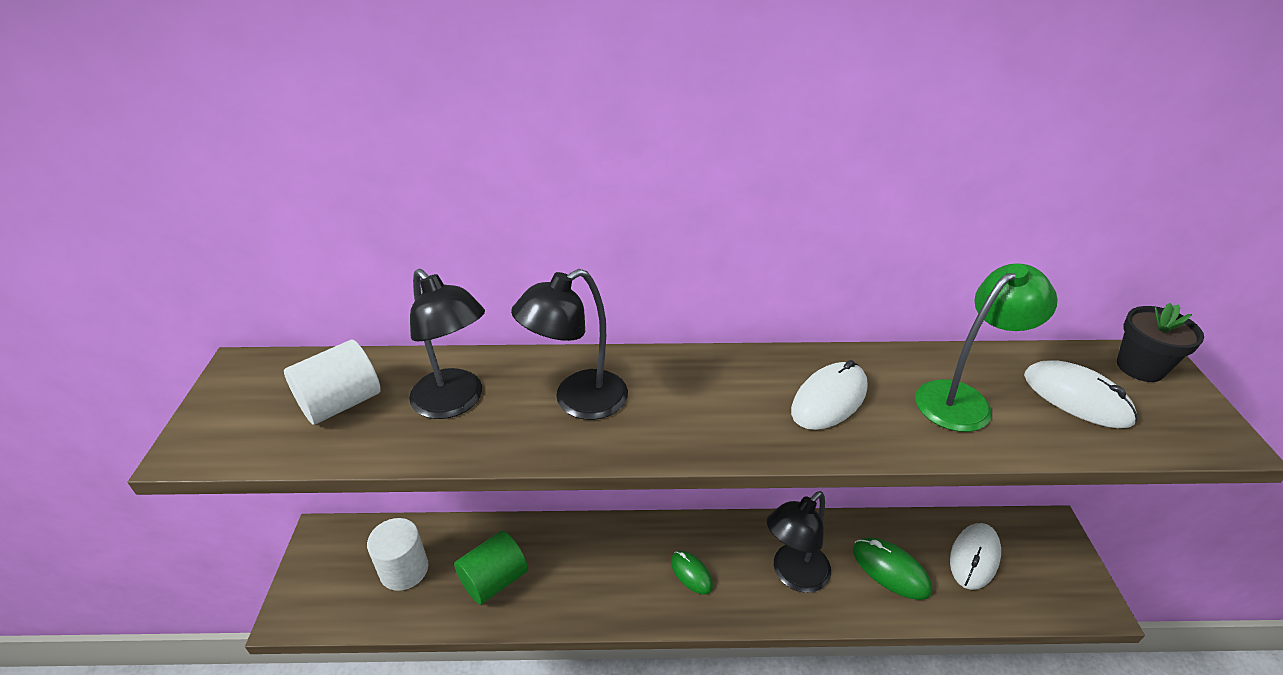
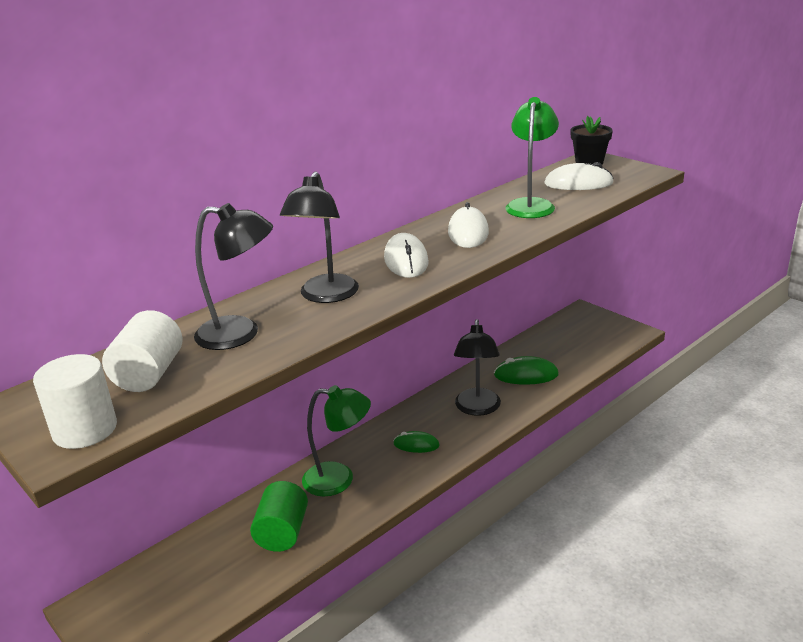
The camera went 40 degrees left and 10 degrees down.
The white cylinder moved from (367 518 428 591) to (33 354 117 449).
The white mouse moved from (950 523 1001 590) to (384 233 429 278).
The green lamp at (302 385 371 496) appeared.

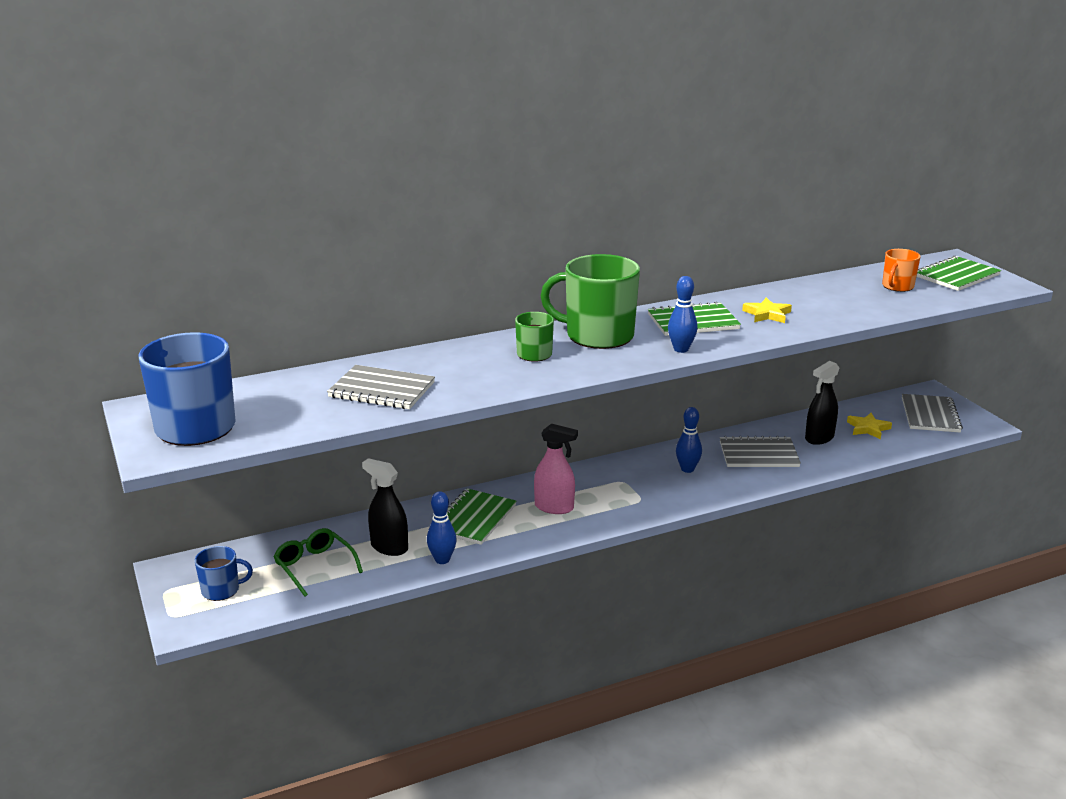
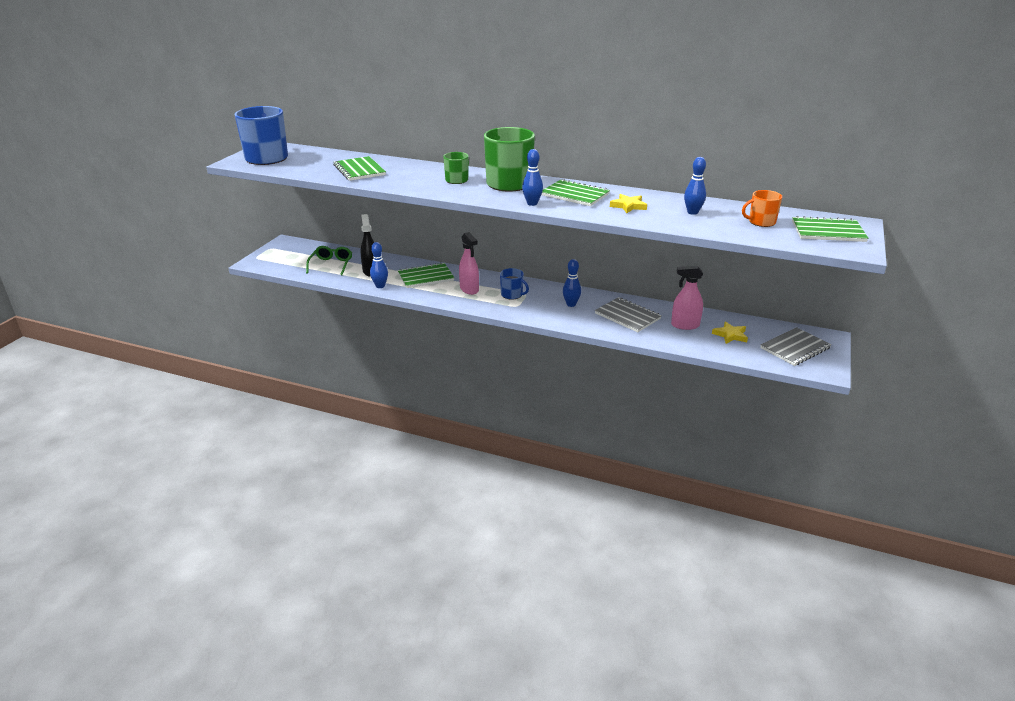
The camera went 45 degrees right and 5 degrees up.
The black spray bottle at (805 361 839 445) became the pink spray bottle at (671 266 703 330).
The grey notebook at (327 365 435 409) became the green notebook at (333 156 386 181).
The blue mug moved from (195 546 253 601) to (500 268 529 300).
The blue bowling pin at (684 157 706 215) appeared.

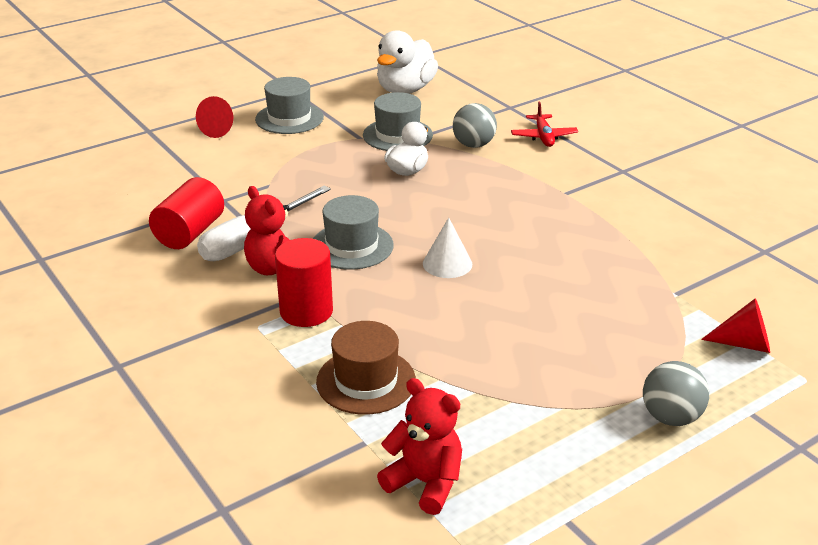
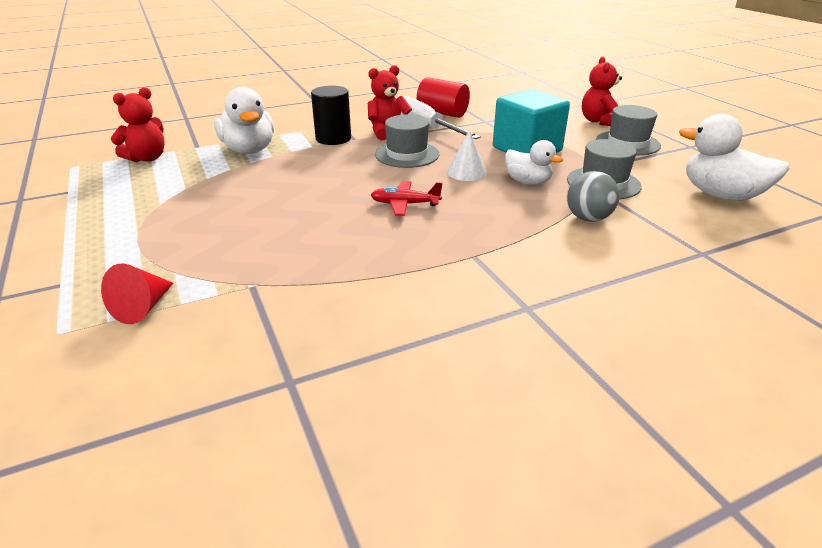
The camera went 100 degrees right and 0 degrees up.
The red cone at (196 96 234 138) was replaced by the red teddy bear at (582 57 622 126).
The red plane moved from (511 101 578 147) to (371 181 442 216).
The white cone moved from (423 218 472 278) to (447 130 487 181).
The red cylinder at (275 238 333 327) became the black cylinder at (311 86 351 145).
The brown hat at (316 321 416 415) was replaced by the white duck at (214 87 274 154).
The grey ball at (643 361 709 426) disappeared.
The turquoise cube at (493 89 570 153) appeared.

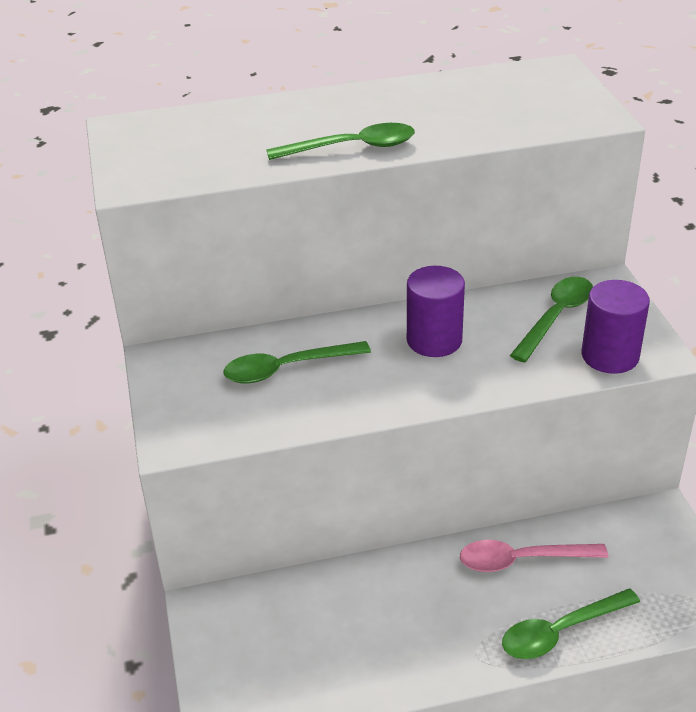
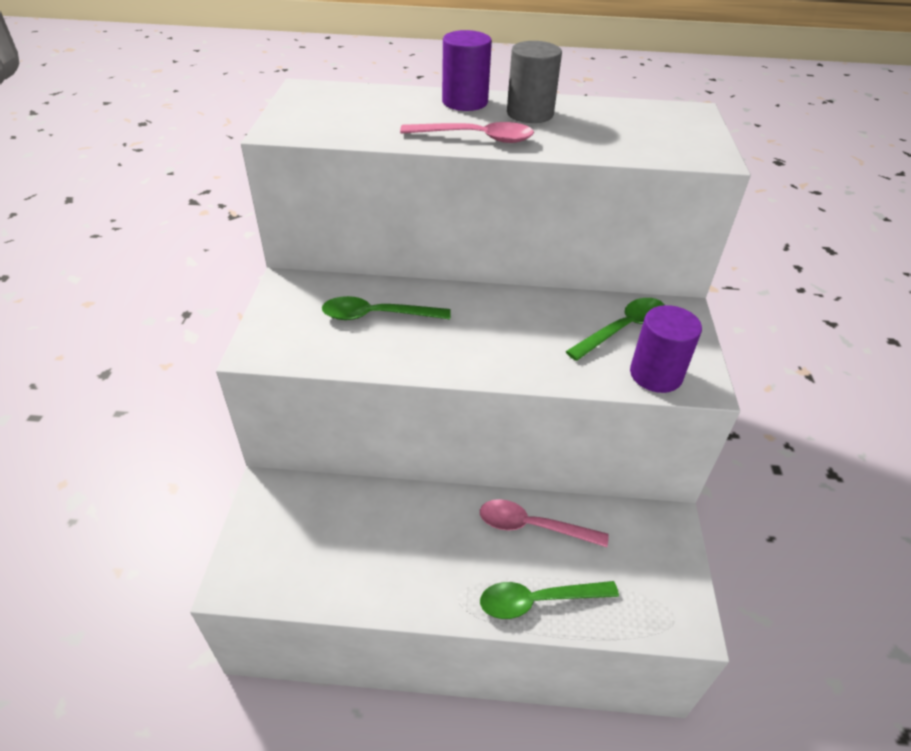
The camera went 15 degrees right and 5 degrees up.
The green spoon at (266 123 415 160) became the pink spoon at (400 122 534 143).
The purple cylinder moved from (407 266 465 357) to (442 30 492 111).
The grey cylinder at (507 41 562 123) appeared.

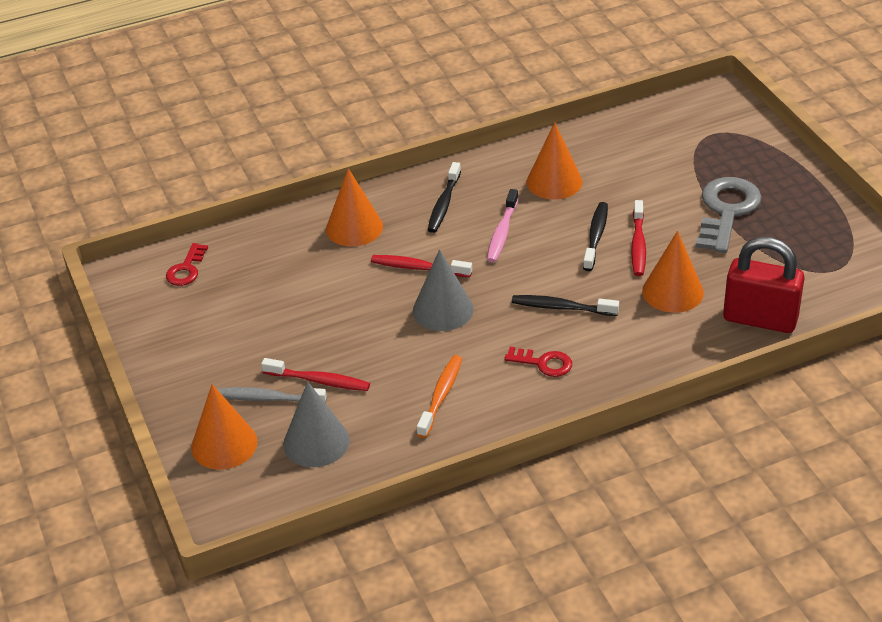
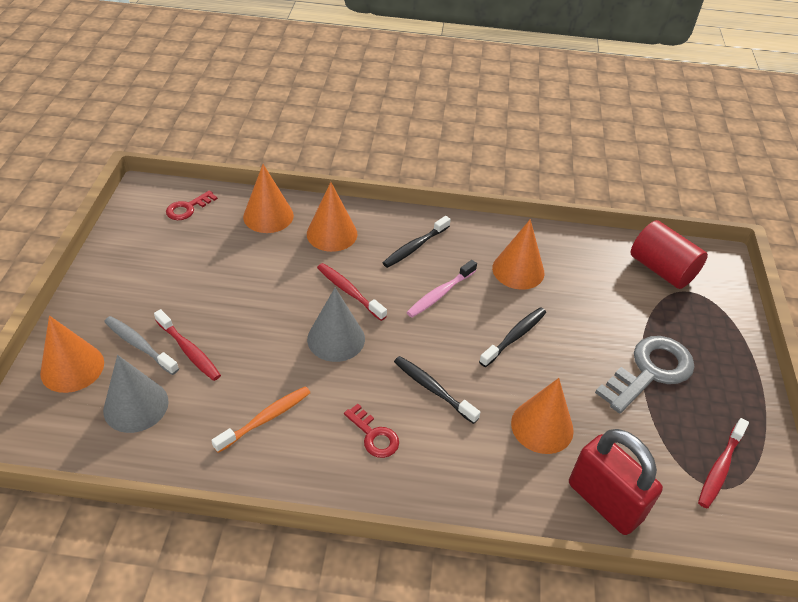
The camera went 25 degrees right and 5 degrees up.
The red toothbrush moved from (631 200 646 276) to (698 418 749 508).
The orange cone at (243 164 294 233) appeared.
The red cylinder at (631 220 708 289) appeared.

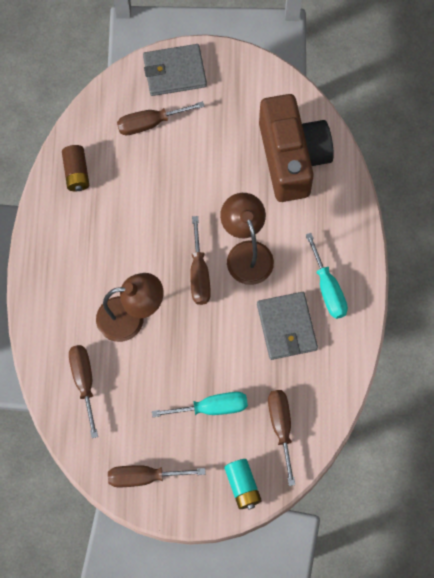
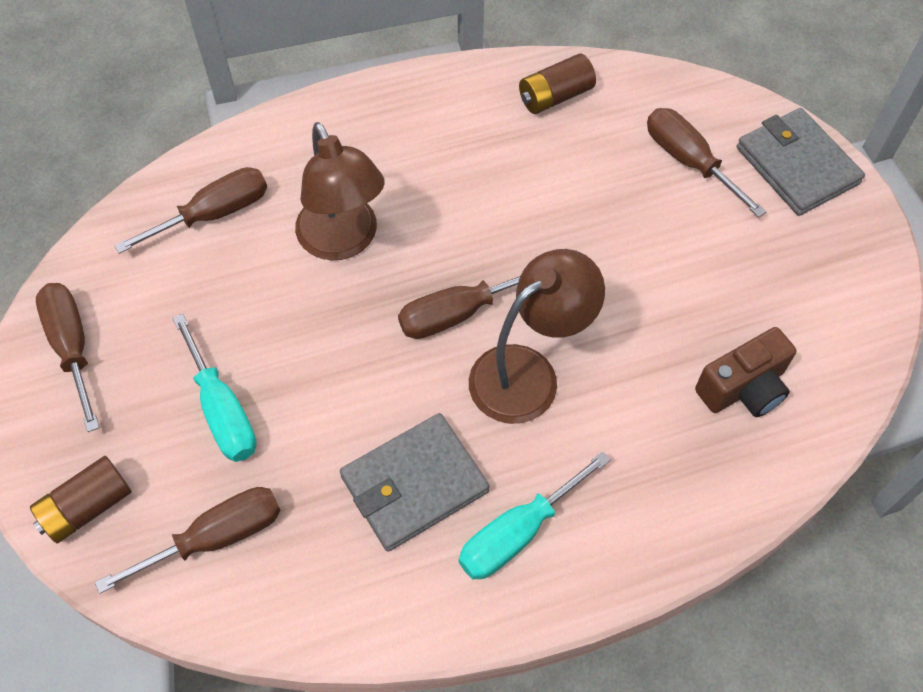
The camera went 70 degrees right and 10 degrees down.
The brown camera at (259 94 334 202) changed to 0.51 times the size.
The turquoise battery at (224 459 262 510) became the brown battery at (30 456 132 543).

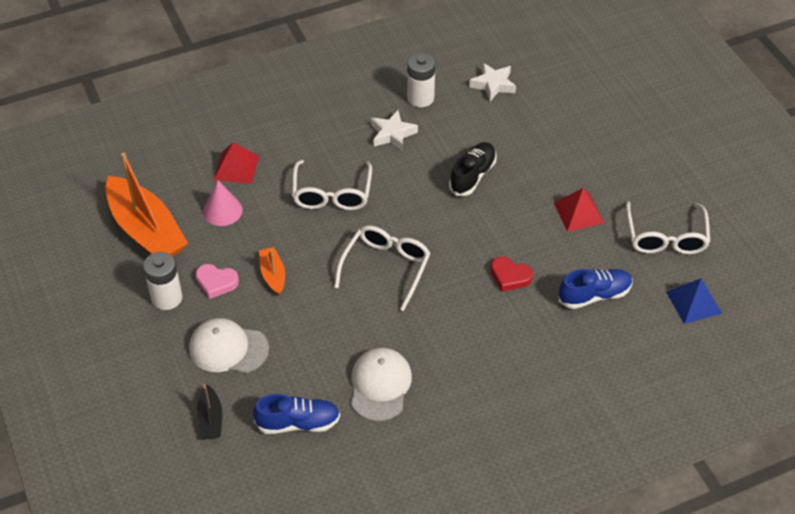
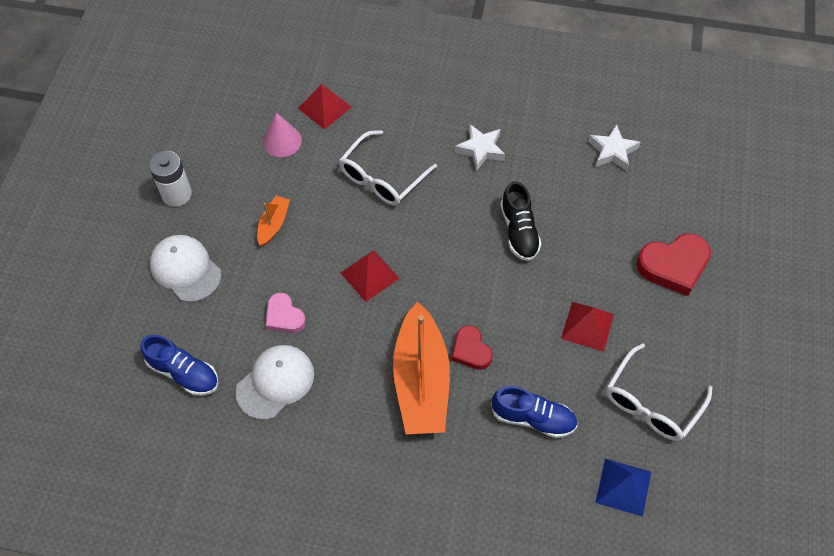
The camera went 35 degrees right and 10 degrees up.
The white battery at (407 53 435 107) disappeared.
The black shoe at (449 142 496 196) turned 105 degrees clockwise.
The orange boat moved from (106 152 188 256) to (393 301 450 434).
The white glasses at (334 226 431 311) was replaced by the red pyramid at (341 250 400 302).
The pink heart moved from (195 264 239 299) to (265 293 306 333).
The black boat at (197 384 222 439) disappeared.
The red heart at (636 234 711 296) appeared.

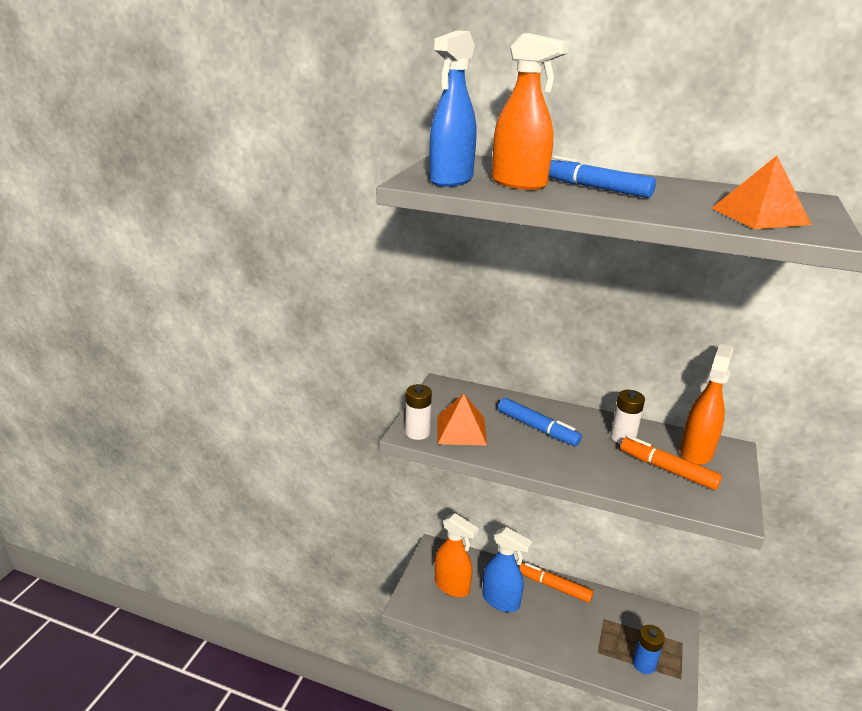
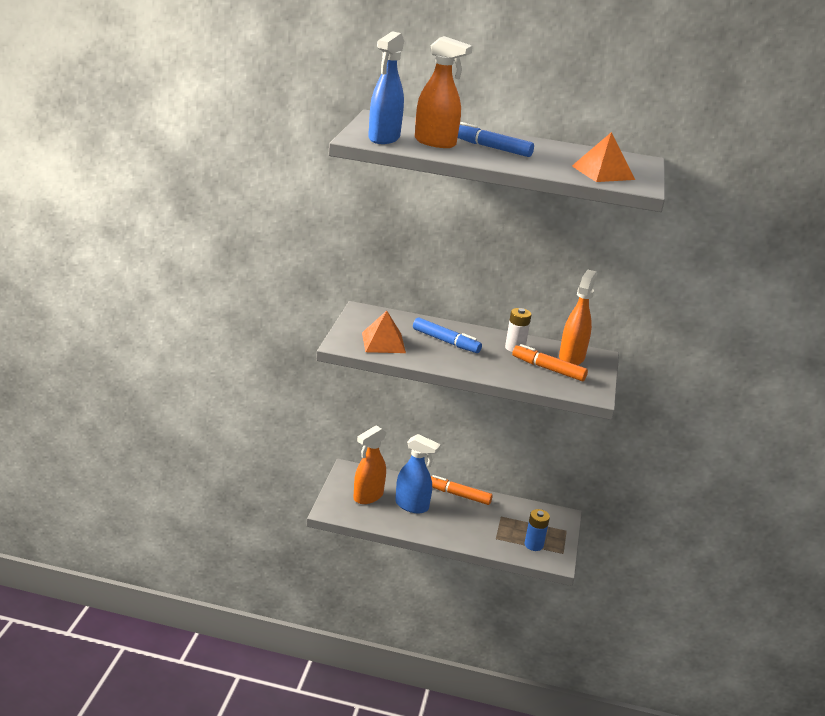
The camera went 10 degrees left and 0 degrees up.
The white battery at (405 384 432 440) disappeared.
The orange spray bottle at (435 513 479 597) turned 105 degrees clockwise.

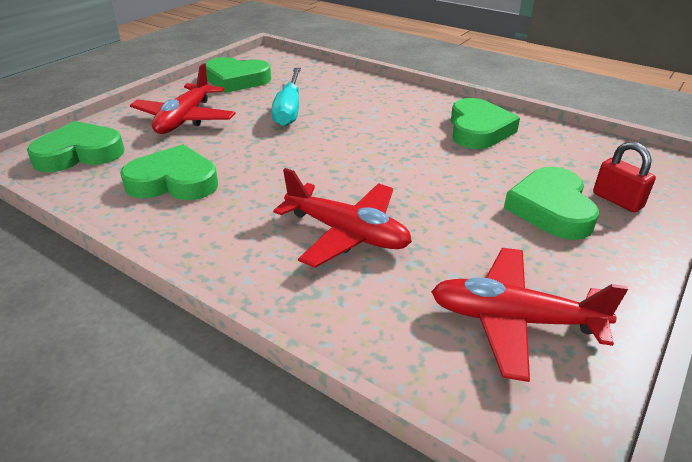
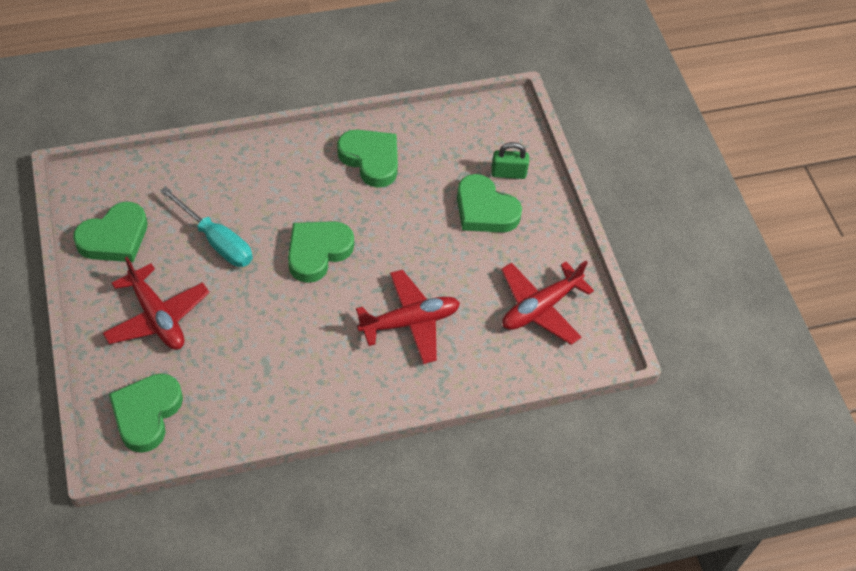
The camera went 55 degrees left and 20 degrees up.
The red padlock at (593 141 656 212) became the green padlock at (491 142 529 179).
The green heart moved from (120 144 218 200) to (288 221 354 283).

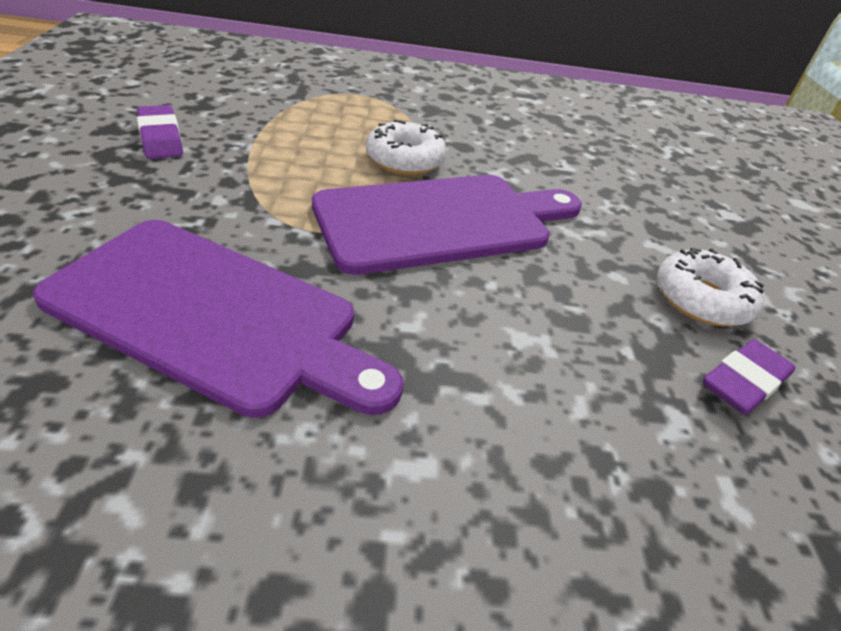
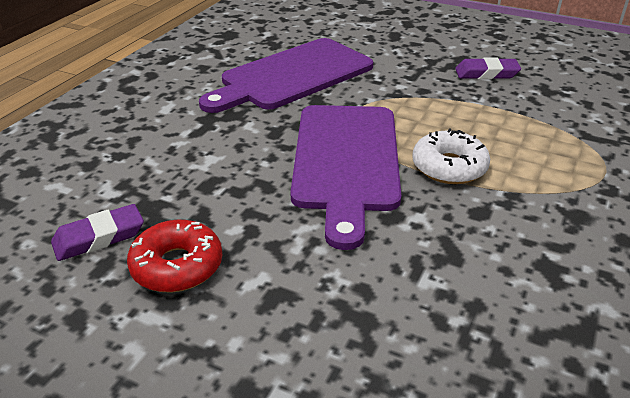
The camera went 120 degrees right and 5 degrees down.
The white donut at (657 248 765 326) became the red donut at (127 220 222 292).
The purple eraser at (703 339 796 415) turned 75 degrees clockwise.

